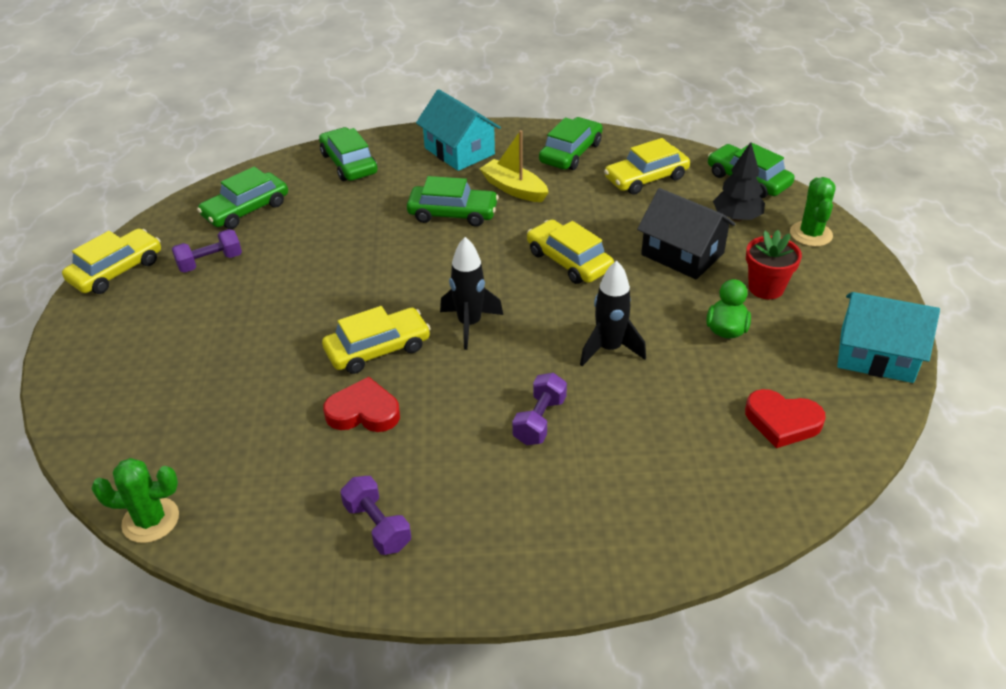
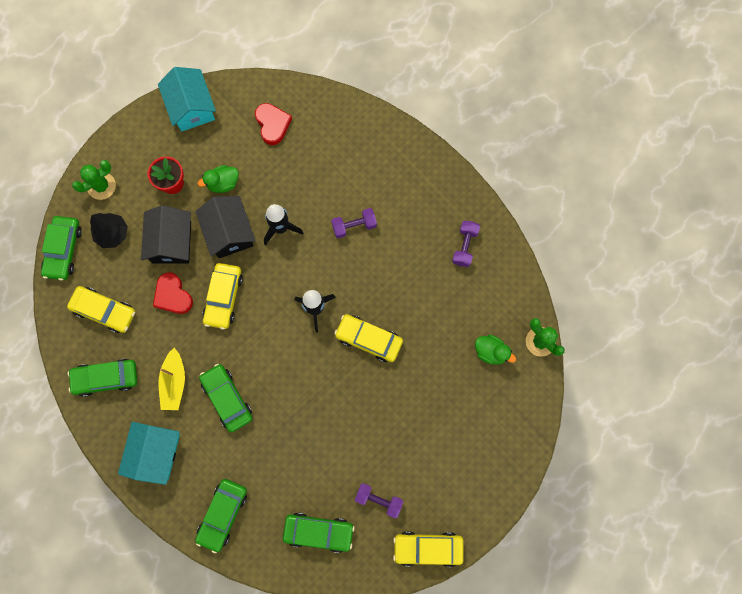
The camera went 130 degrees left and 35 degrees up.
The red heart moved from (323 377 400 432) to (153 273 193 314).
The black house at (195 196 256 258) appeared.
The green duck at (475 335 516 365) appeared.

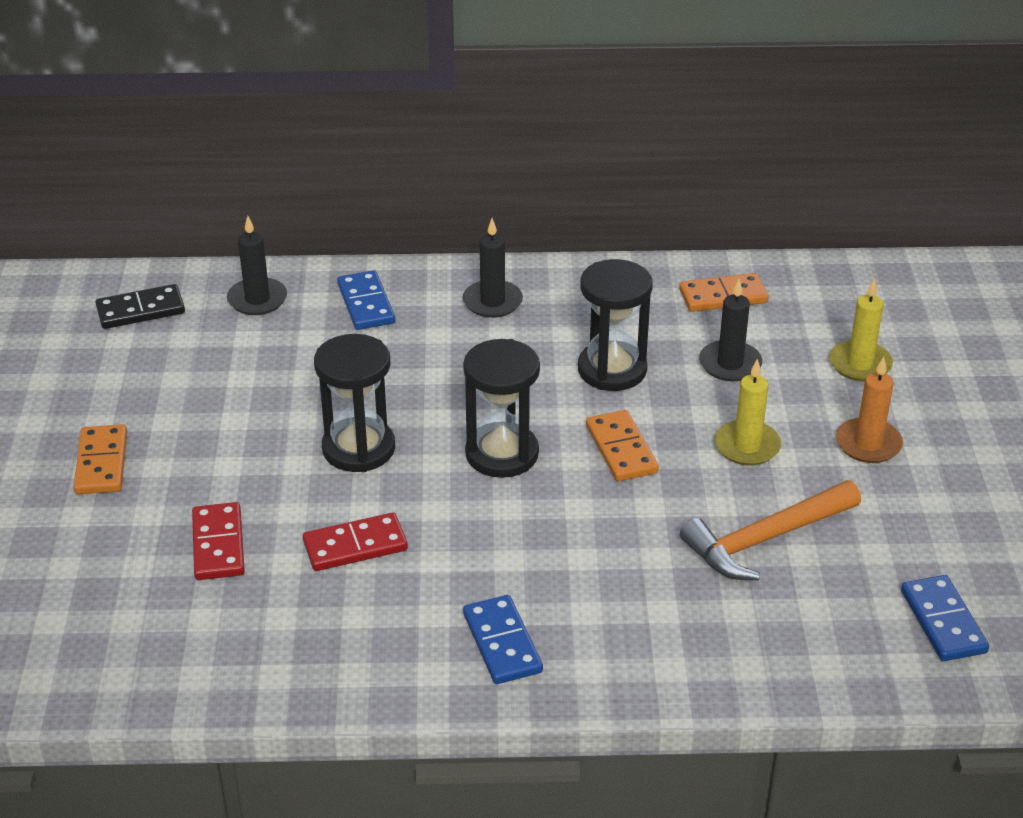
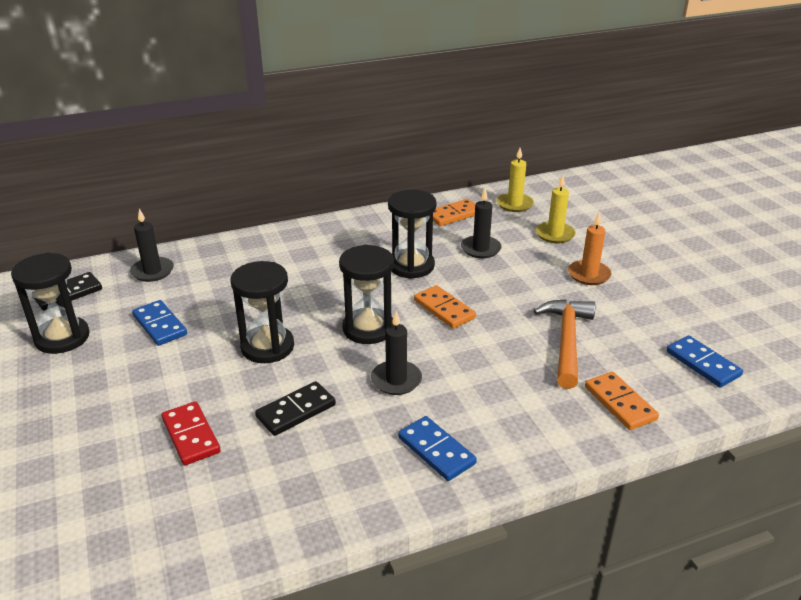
The camera went 20 degrees left and 5 degrees down.
The black candle moved from (463 218 523 318) to (371 311 422 395).
The blue domino moved from (337 270 395 330) to (132 300 187 346).
The yellow candle moved from (714 359 781 466) to (497 148 534 212).
The orange domino moved from (73 424 127 494) to (585 372 659 430).
The orange hammer at (680 480 861 580) turned 150 degrees clockwise.
The red domino at (303 512 408 571) became the black domino at (255 381 336 436).
The black hourglass at (11 253 90 354) appeared.

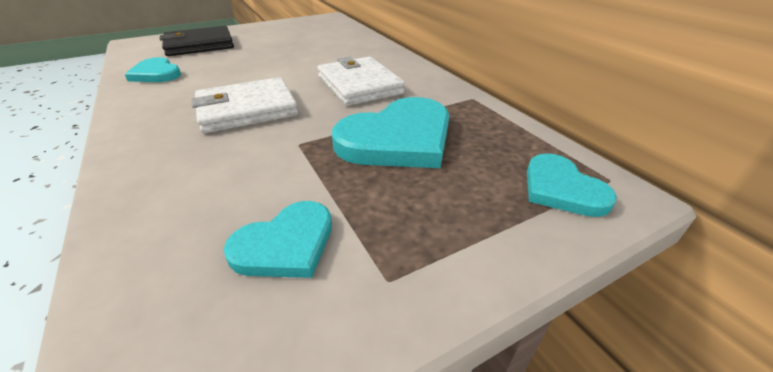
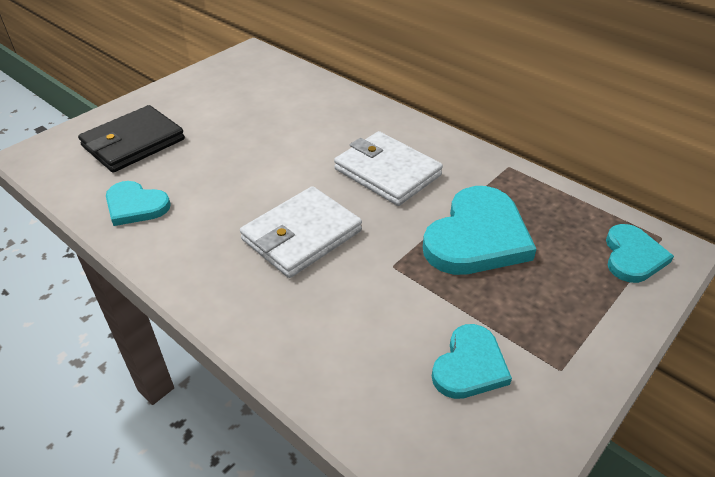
The camera went 20 degrees left and 5 degrees up.
The turquoise heart at (527 153 617 217) turned 120 degrees counterclockwise.

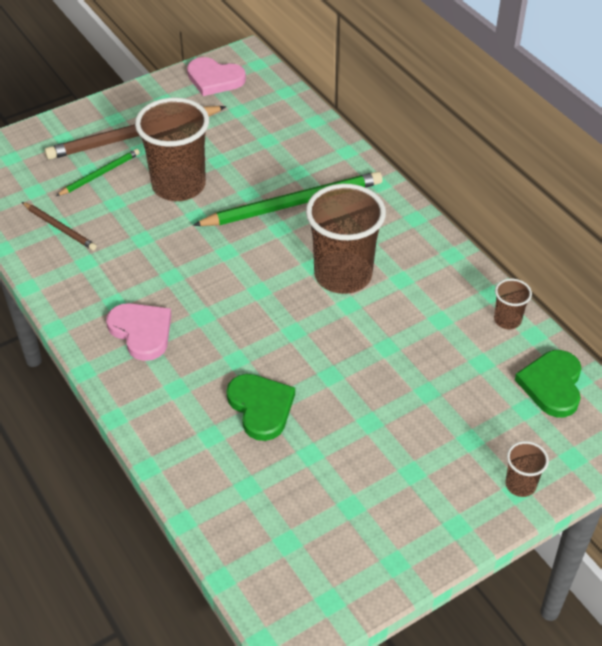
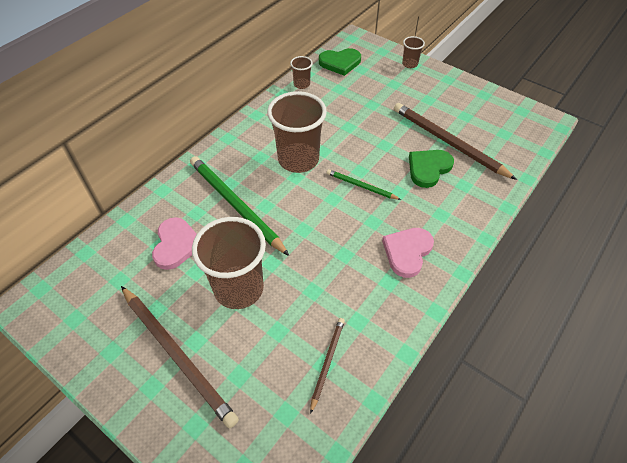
The camera went 110 degrees left and 5 degrees up.
The pink heart moved from (187 57 246 96) to (152 217 197 270).
The green pencil moved from (56 149 140 196) to (327 169 401 200).
The brown pencil at (394 103 517 180) appeared.

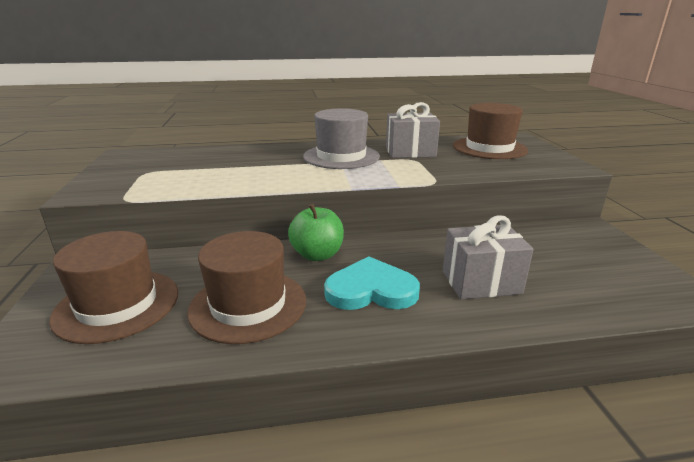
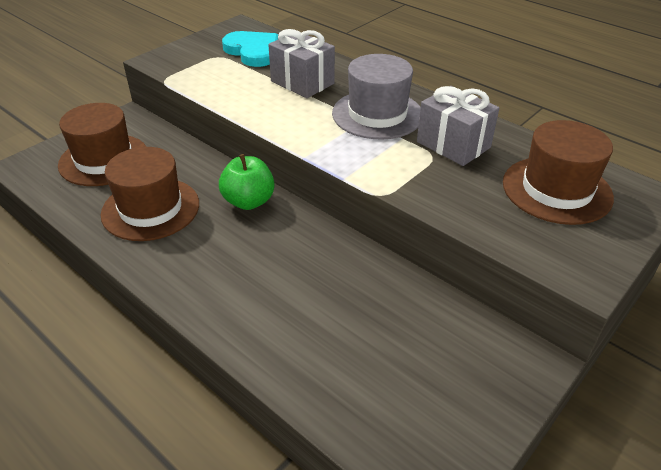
The camera went 50 degrees right and 15 degrees up.
The grey gift moved from (443 215 534 299) to (268 29 335 98).
The turquoise heart moved from (324 257 420 310) to (222 31 278 67).

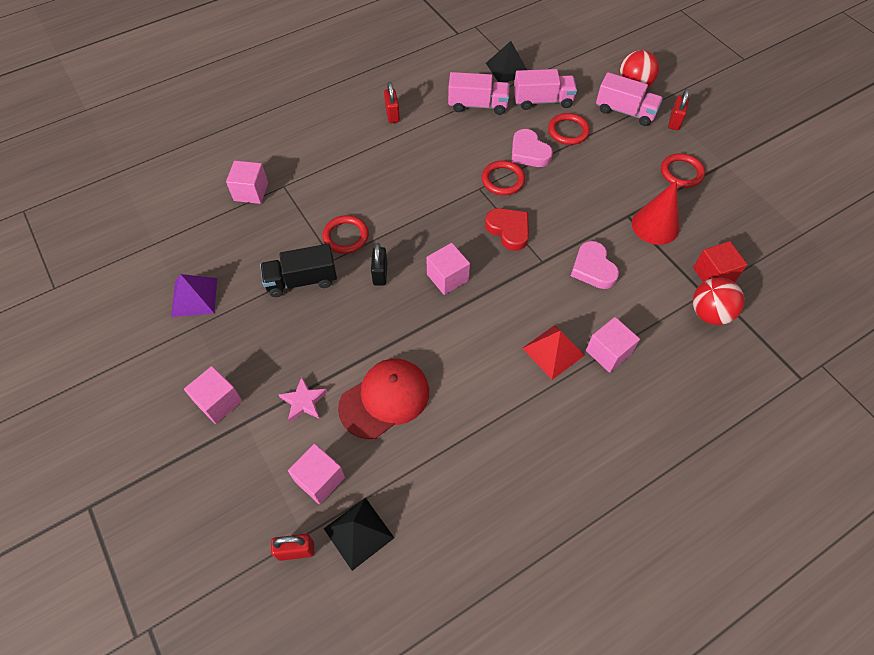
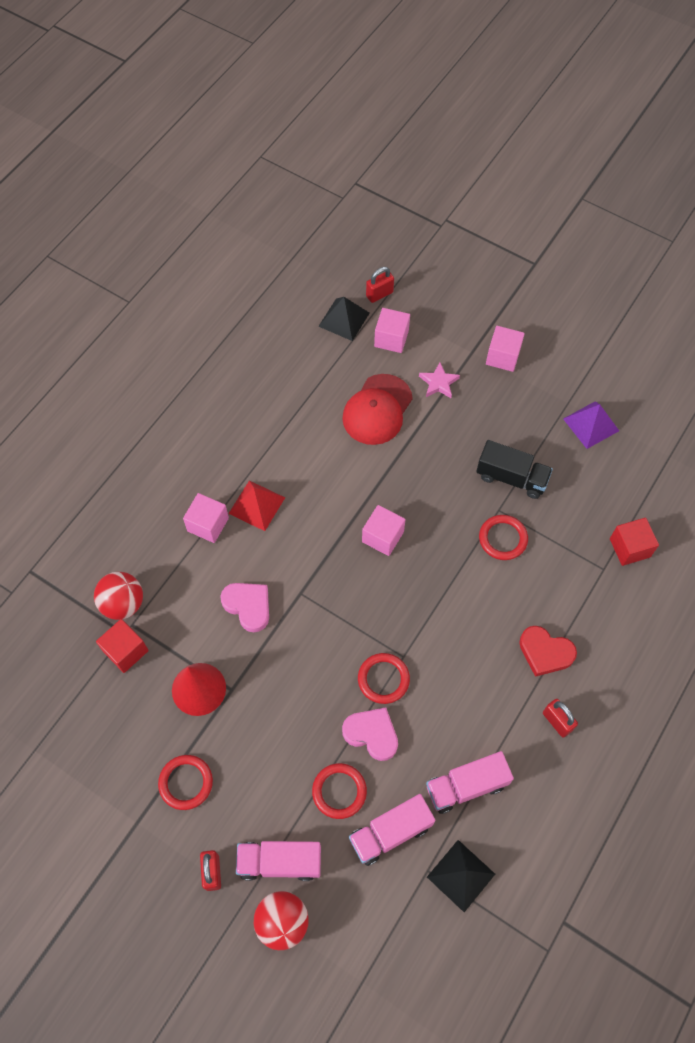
The camera went 155 degrees right and 5 degrees up.
The pink cube at (226 161 268 204) became the red cube at (610 518 659 566).
The red heart moved from (485 208 529 251) to (519 626 577 677).
The black padlock at (371 243 387 286) disappeared.
The black truck at (260 244 337 297) turned 60 degrees clockwise.

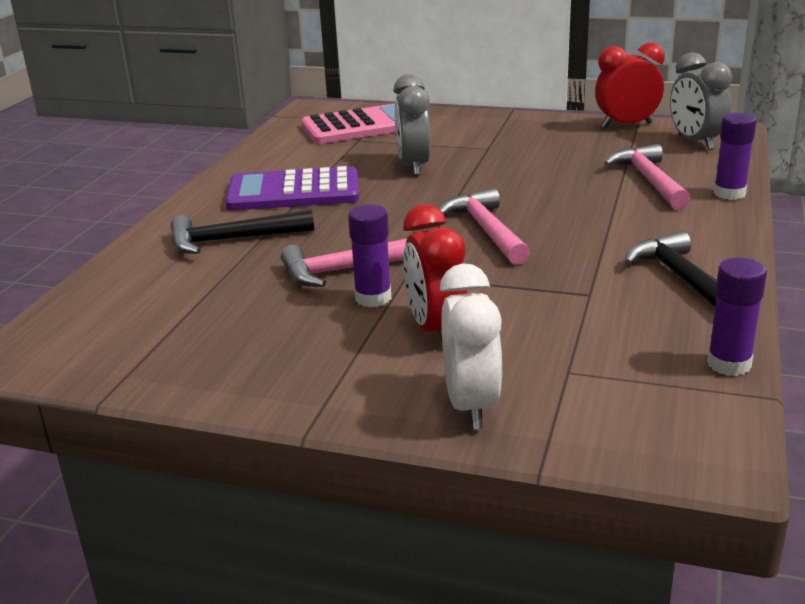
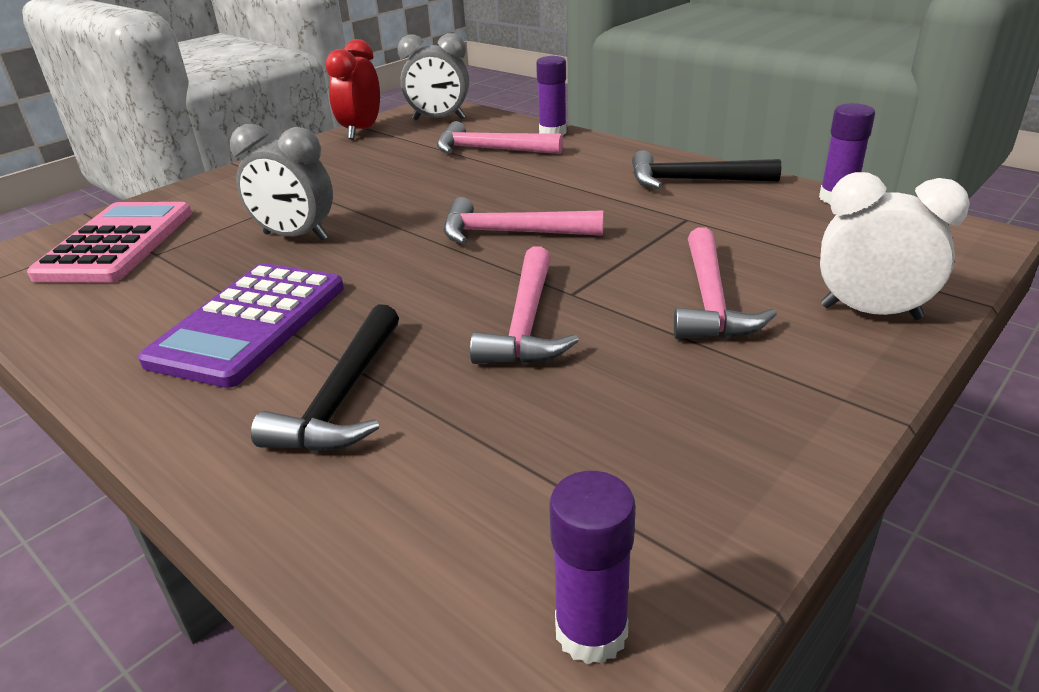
The camera went 65 degrees left and 5 degrees up.
The purple glue stick moved from (348 204 391 307) to (549 471 636 664).
The red clock at (403 204 468 342) was replaced by the pink hammer at (674 227 777 339).

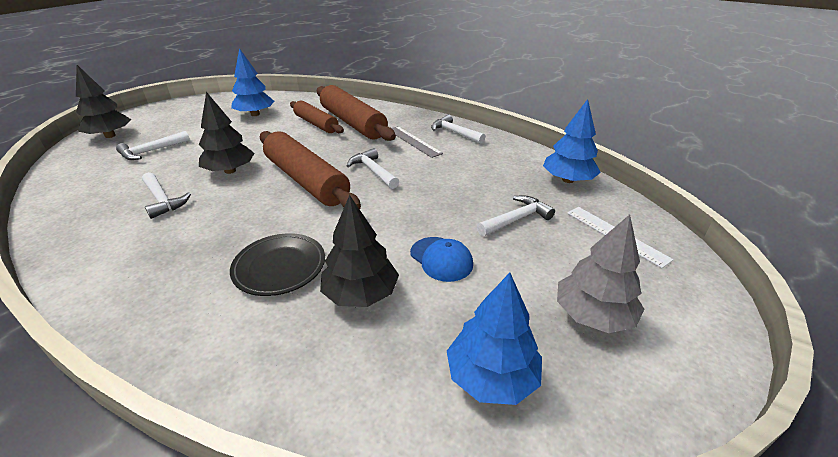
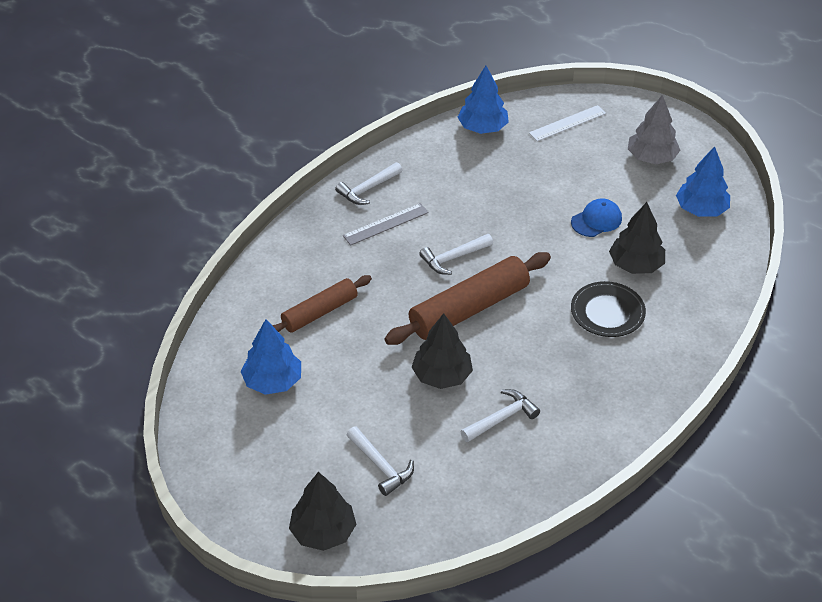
The camera went 85 degrees left and 10 degrees up.
The brown rolling pin at (317 85 396 141) disappeared.
The white hammer at (477 195 555 236) disappeared.

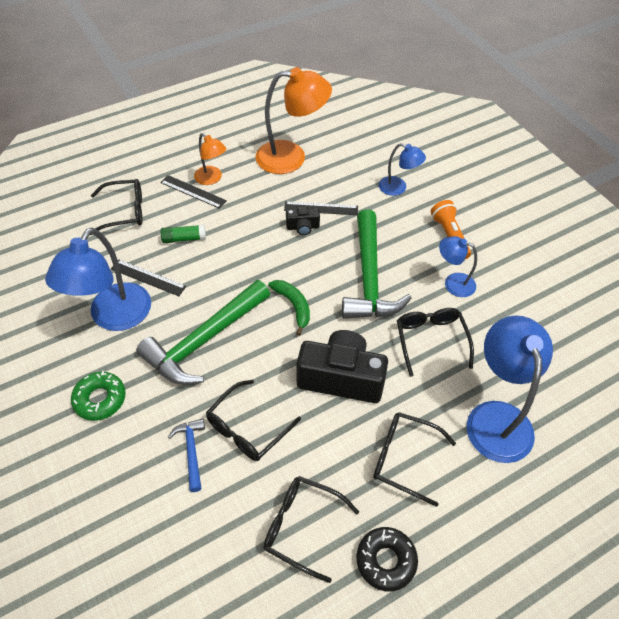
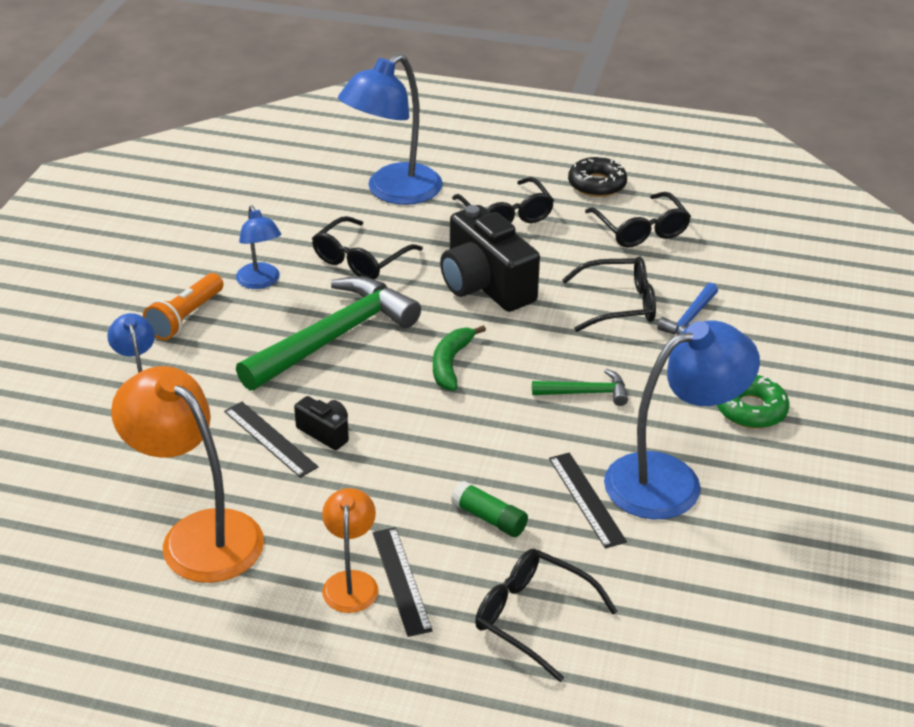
The camera went 135 degrees left and 15 degrees down.
The green hammer at (136 280 270 385) changed to 0.46 times the size.

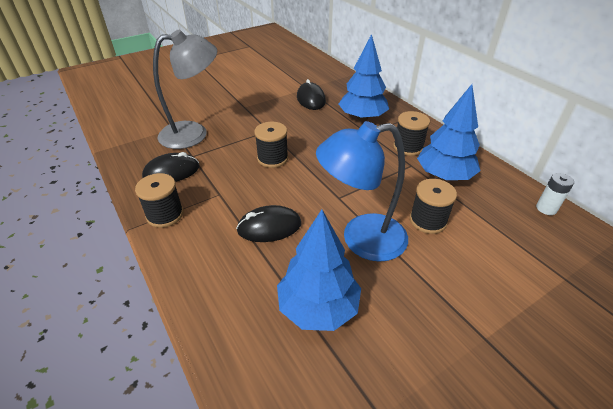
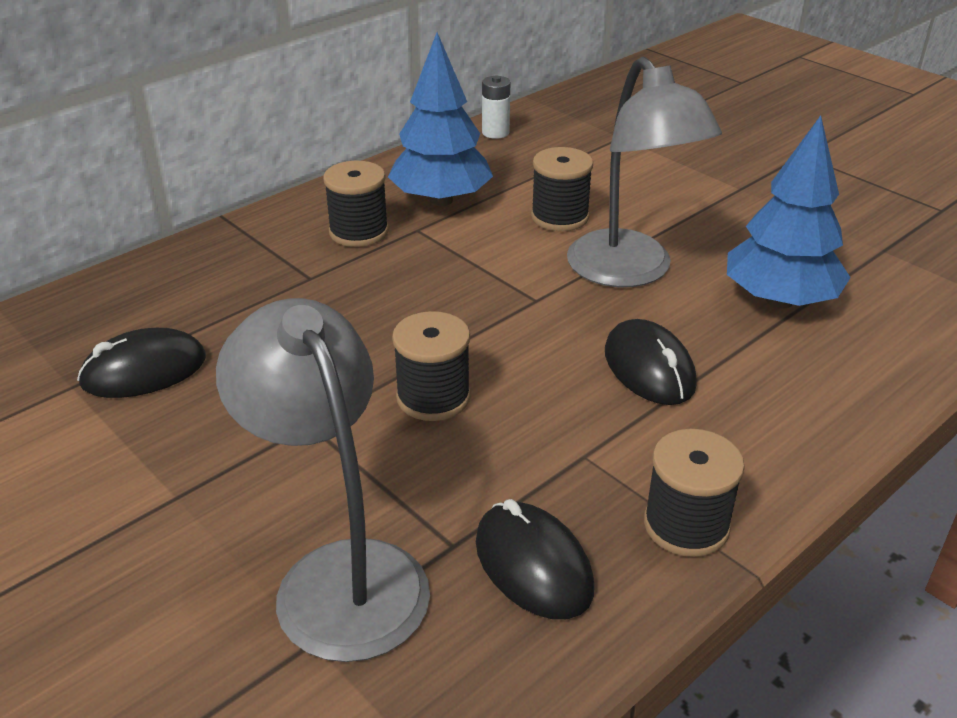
The camera went 100 degrees left and 5 degrees down.
The blue tree at (339 34 389 121) disappeared.
The blue lamp at (316 121 408 262) became the grey lamp at (567 56 722 287).

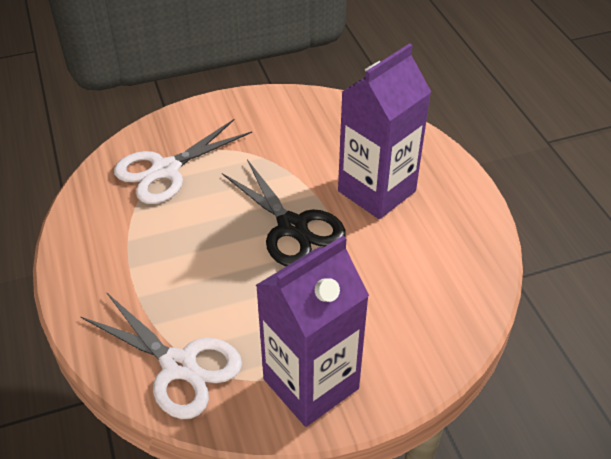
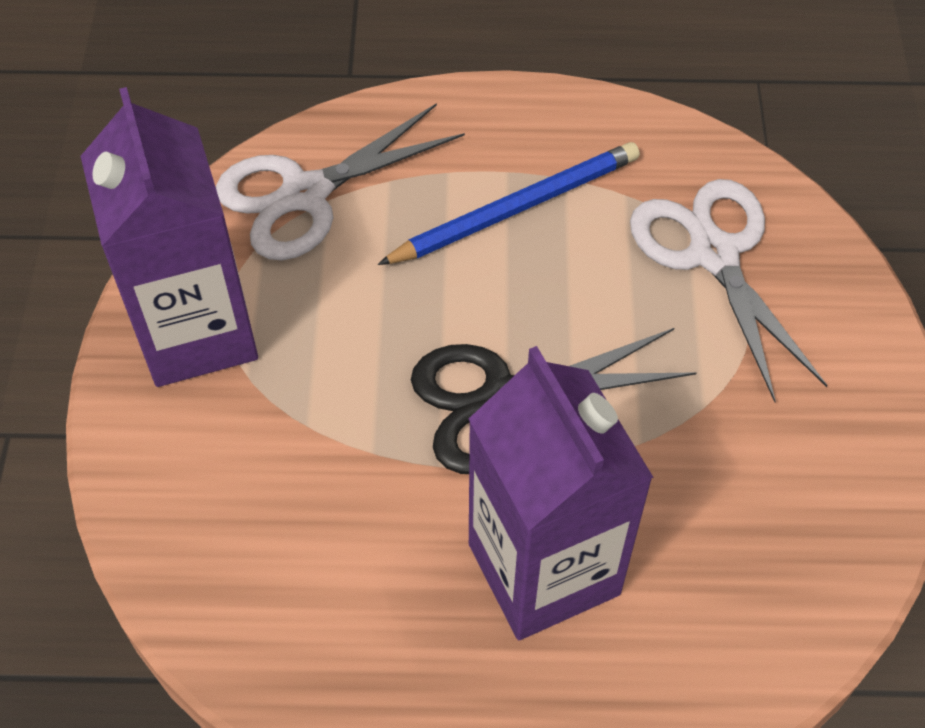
The camera went 110 degrees right and 10 degrees up.
The blue pencil at (378 142 640 265) appeared.

